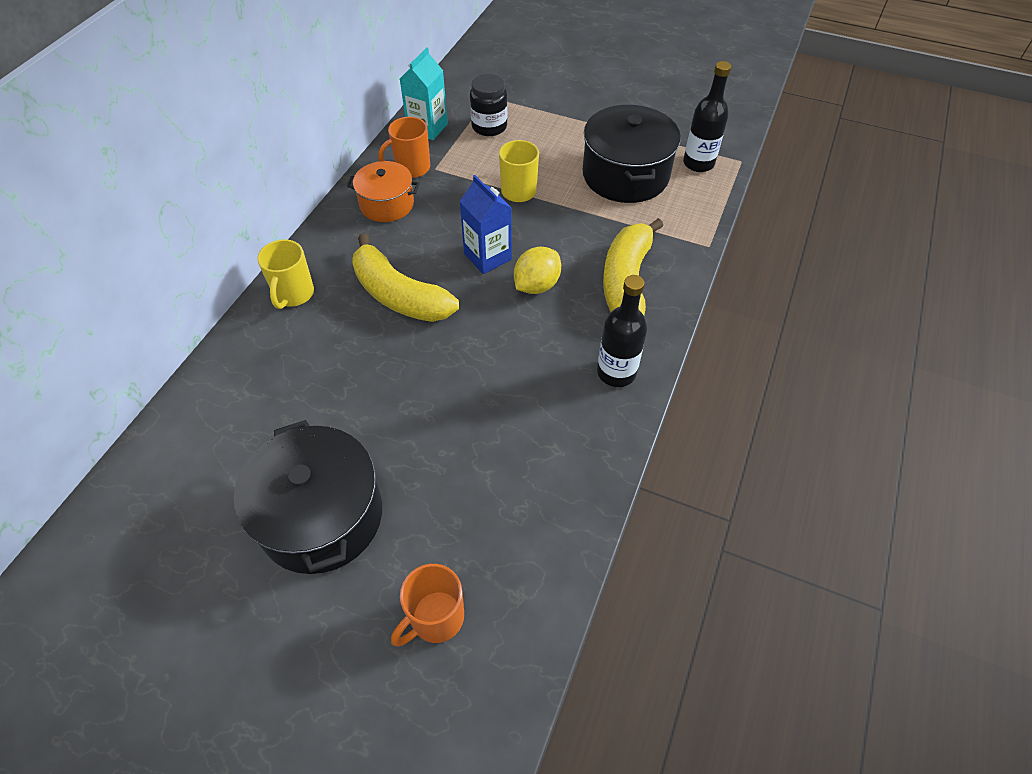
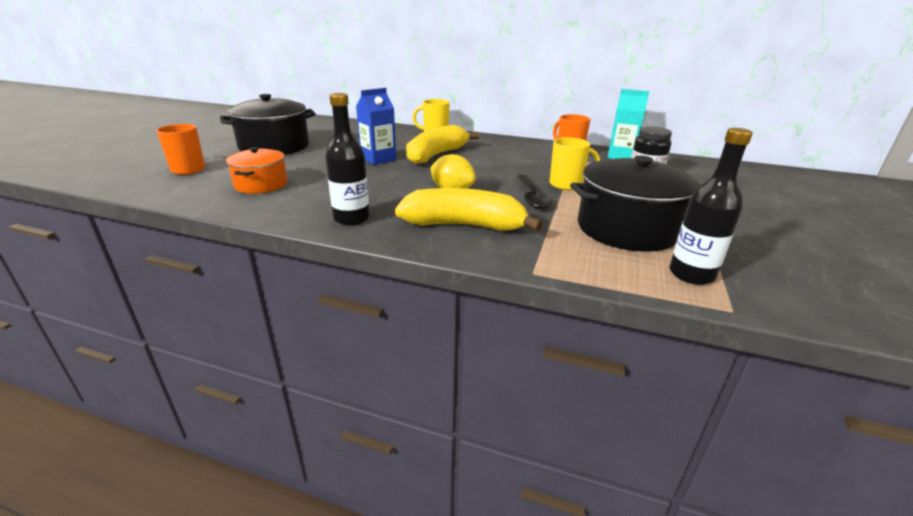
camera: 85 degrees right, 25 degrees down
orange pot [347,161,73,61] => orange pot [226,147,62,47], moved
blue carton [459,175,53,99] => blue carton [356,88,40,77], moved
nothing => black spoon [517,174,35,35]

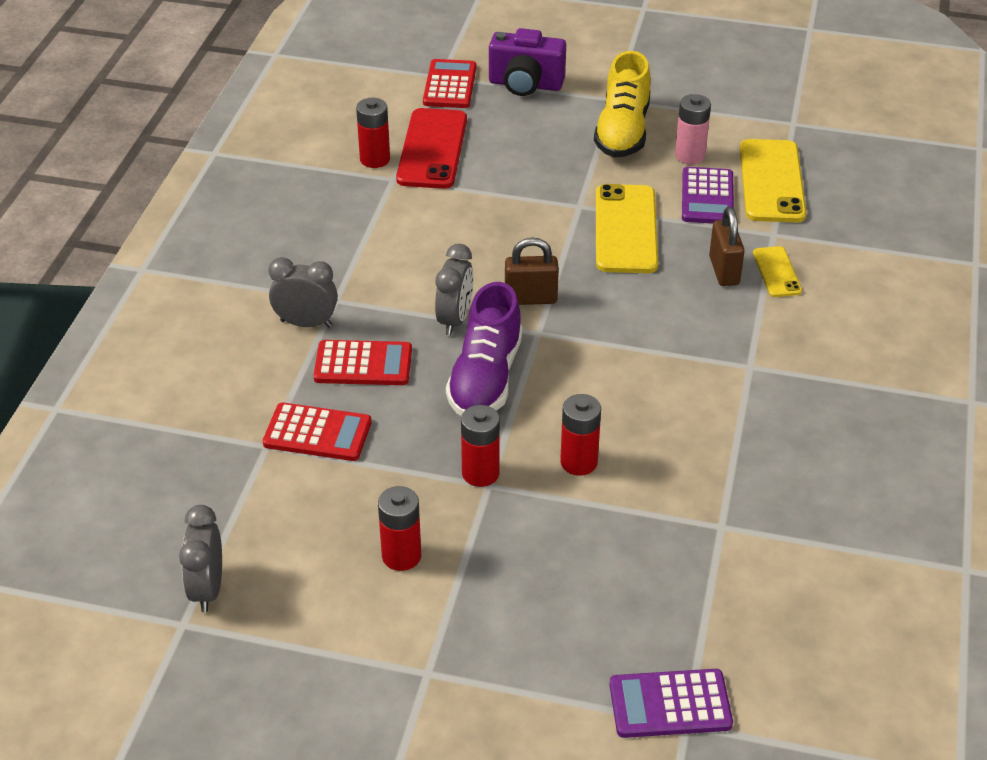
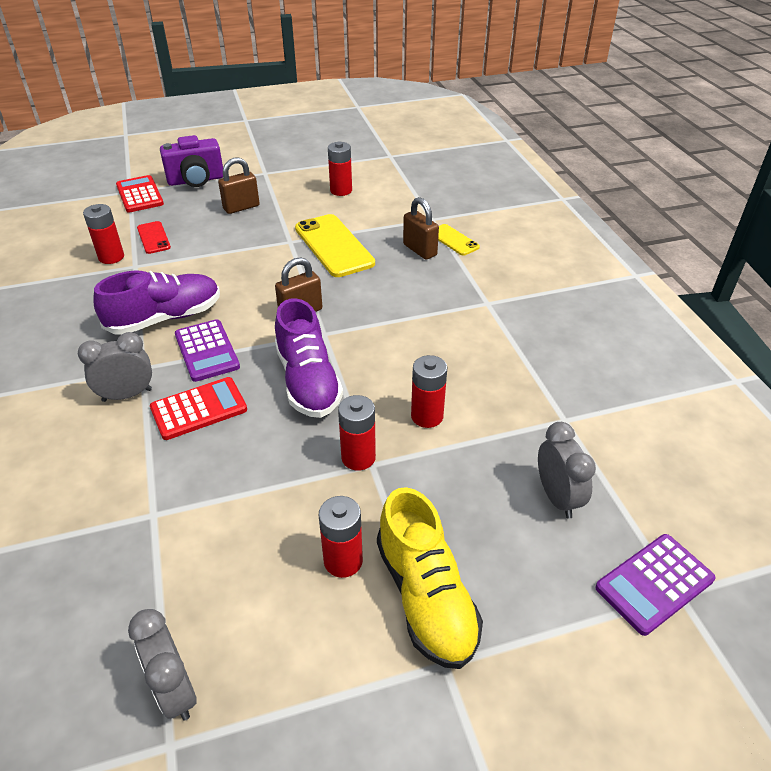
camera: 30 degrees left, 0 degrees up
yellow shoe [594,51,57,107] => yellow shoe [377,487,106,182], moved
pink battery [675,94,36,70] => red battery [328,142,24,54]
red phone [396,108,71,81] => red phone [137,221,34,33], x0.53
yellow phone [740,139,67,84] => nothing
purple calculator [682,167,52,57] => purple calculator [175,319,65,63], moved
grey clock [435,244,39,91] => grey clock [538,422,58,97], moved
red calculator [263,403,109,58] => nothing
nothing => brown padlock [218,157,42,57]
nothing => purple shoe [94,271,126,64]

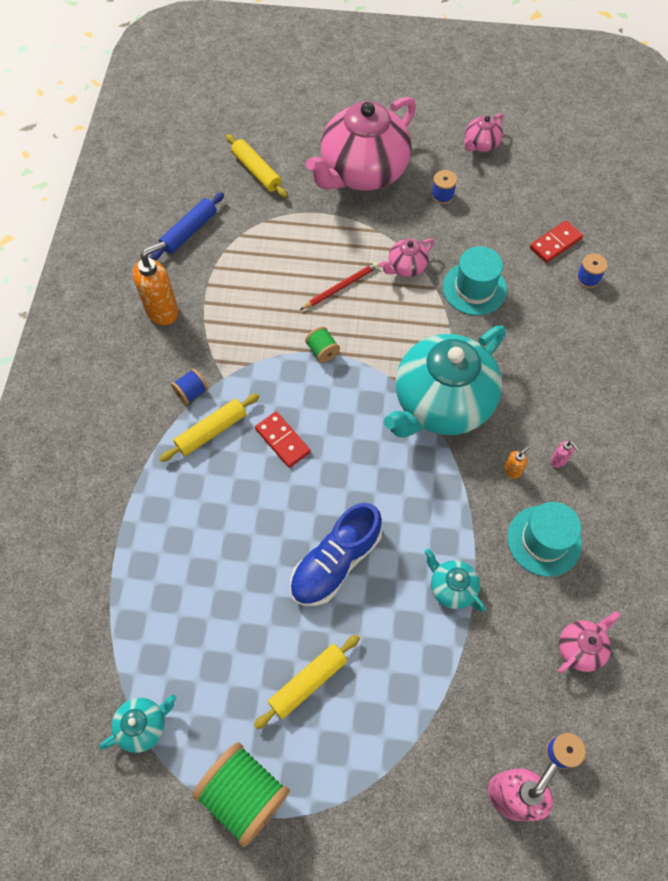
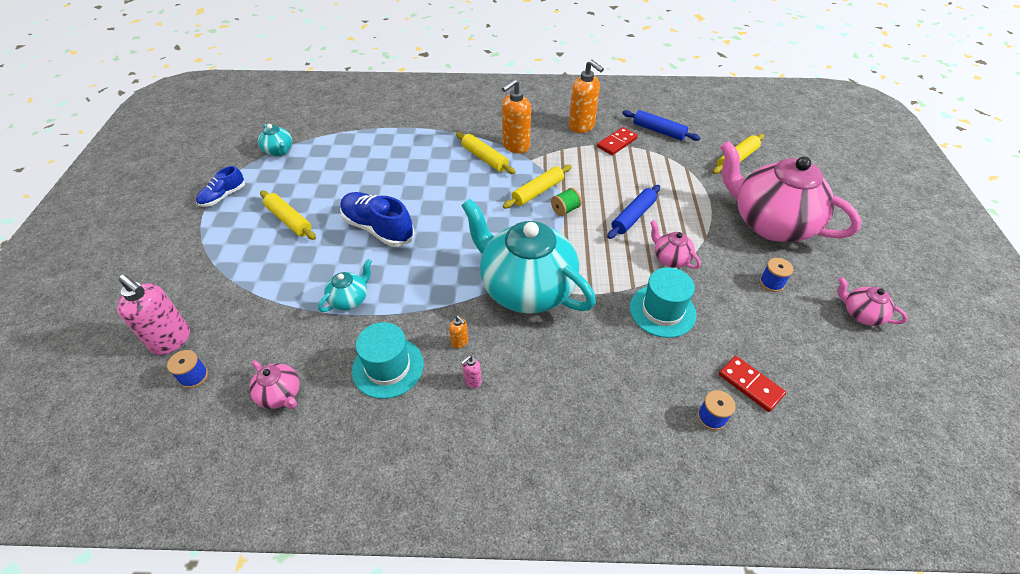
camera: 85 degrees right, 15 degrees down
red pencil [300,262,79,48] => blue rolling pin [607,185,53,54]
blue spool [171,368,37,37] => orange soap dispenser [502,79,29,74]
red domino [255,411,56,57] => red domino [597,127,41,28], moved
green spool [192,742,98,105] => blue shoe [196,166,49,41]
nothing => yellow rolling pin [503,165,68,44]

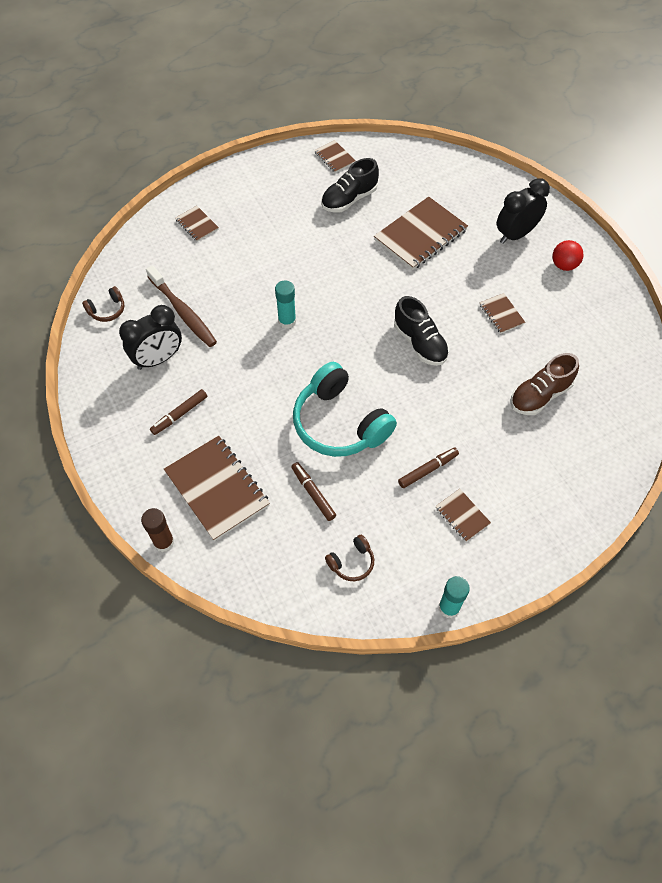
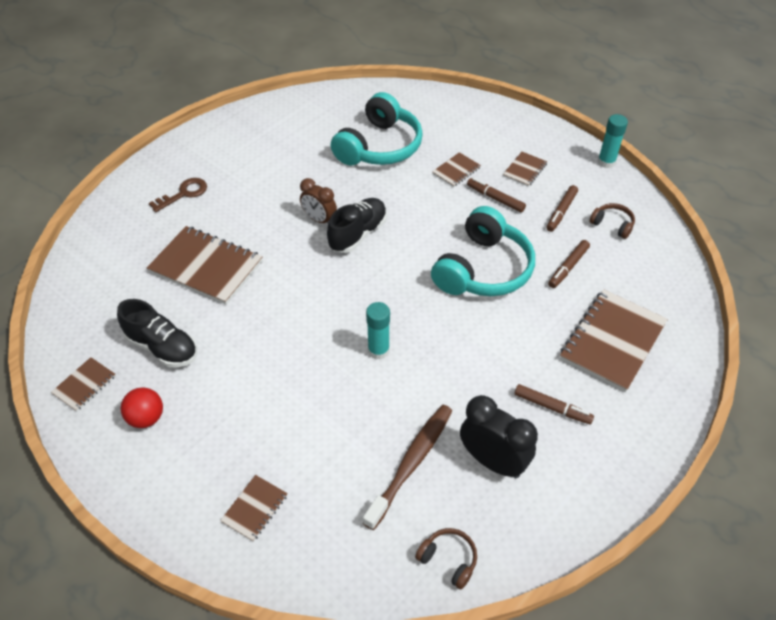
camera: 110 degrees left, 10 degrees down
black clock [497,178,53,66] => brown key [149,178,58,34]
red ball [553,240,30,31] => red ball [121,387,42,41], moved
brown notebook [480,293,45,41] => brown notebook [432,152,49,35], moved
brown shoe [511,353,68,62] => turquoise headphones [331,92,92,73]
brown glue stick [141,508,33,44] => nothing
nothing => brown clock [300,178,37,45]
nothing => brown marker [546,185,32,47]

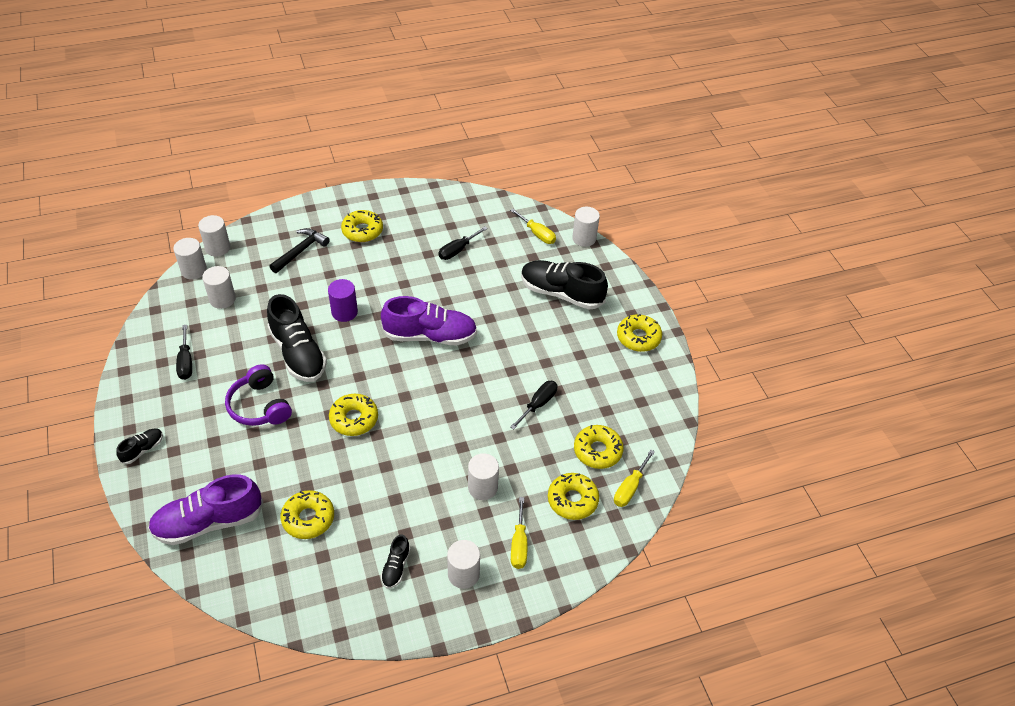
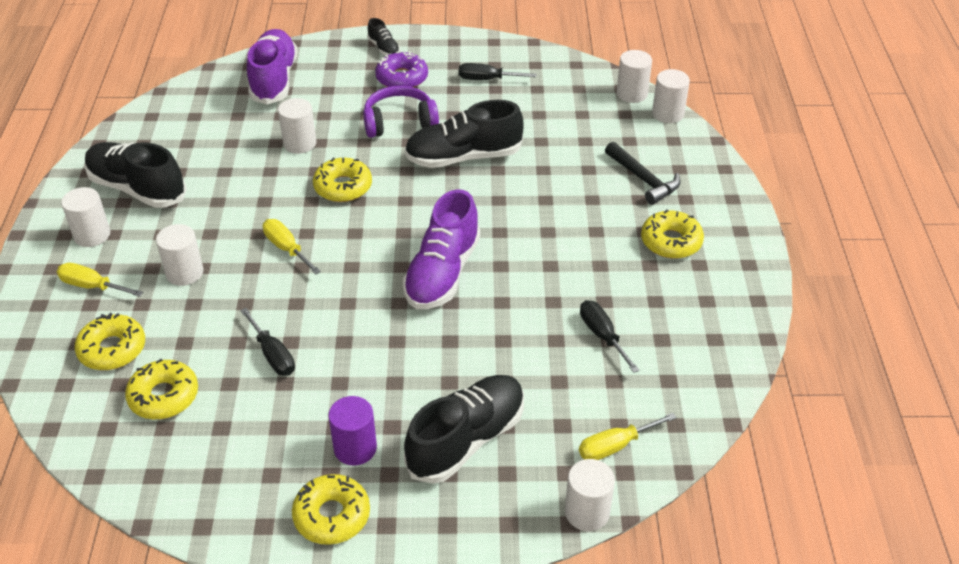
camera: 110 degrees right, 5 degrees down
white cylinder [202,266,34,43] => white cylinder [278,98,38,56], moved
purple cylinder [328,279,30,43] => purple cylinder [329,396,48,70], moved
yellow screwdriver [614,450,41,57] => yellow screwdriver [263,219,58,55], moved
yellow donut [281,490,53,49] => nothing
black shoe [381,535,30,54] => black shoe [85,142,102,66], x2.14
nothing => purple donut [375,51,53,37]

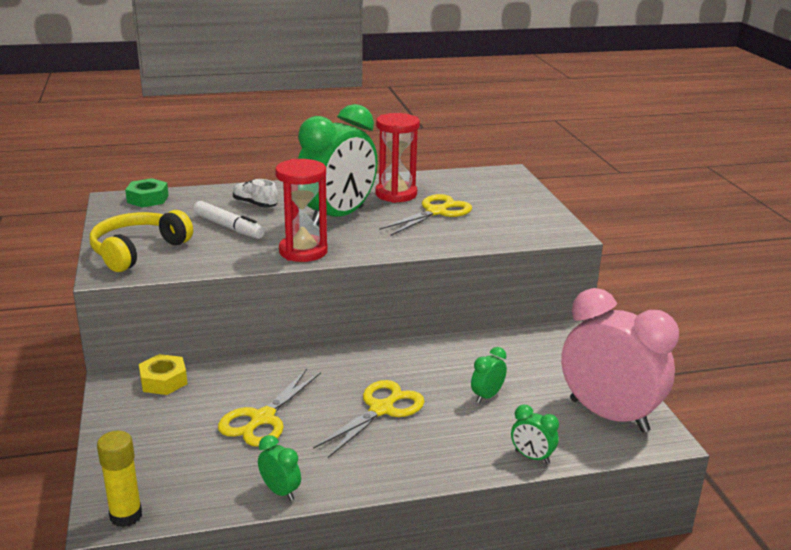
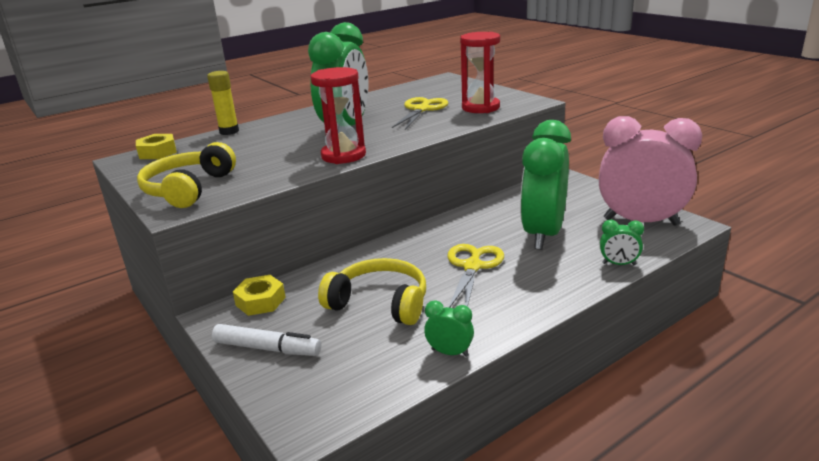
camera: 20 degrees left, 0 degrees up
red hourglass [375,113,45,90] => red hourglass [460,32,40,81], moved
green nut [125,178,44,30] => yellow nut [136,134,41,25]
white shoe [233,179,45,28] => nothing
white marker [194,201,71,38] => white marker [212,324,109,32], moved
green clock [471,347,36,56] => green clock [520,120,51,130], x2.48
yellow scissors [218,369,103,78] => yellow headphones [318,258,108,67]
yellow glue stick [97,431,45,96] => yellow glue stick [207,71,32,64], moved

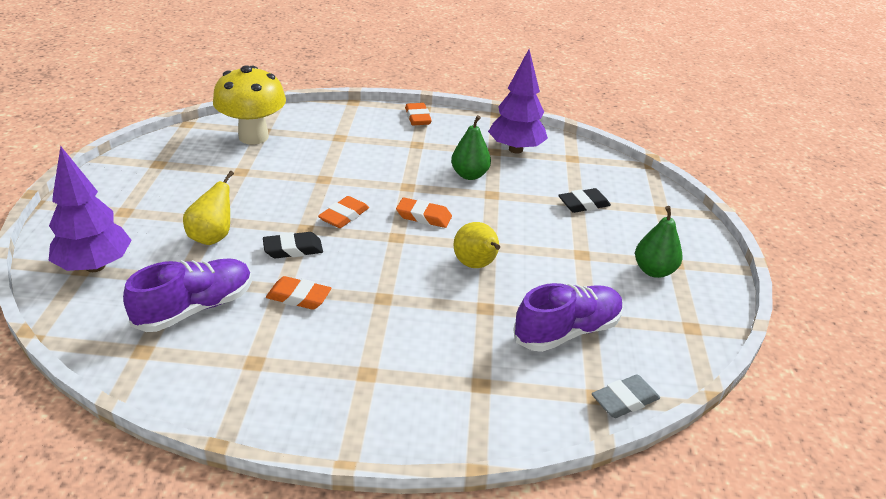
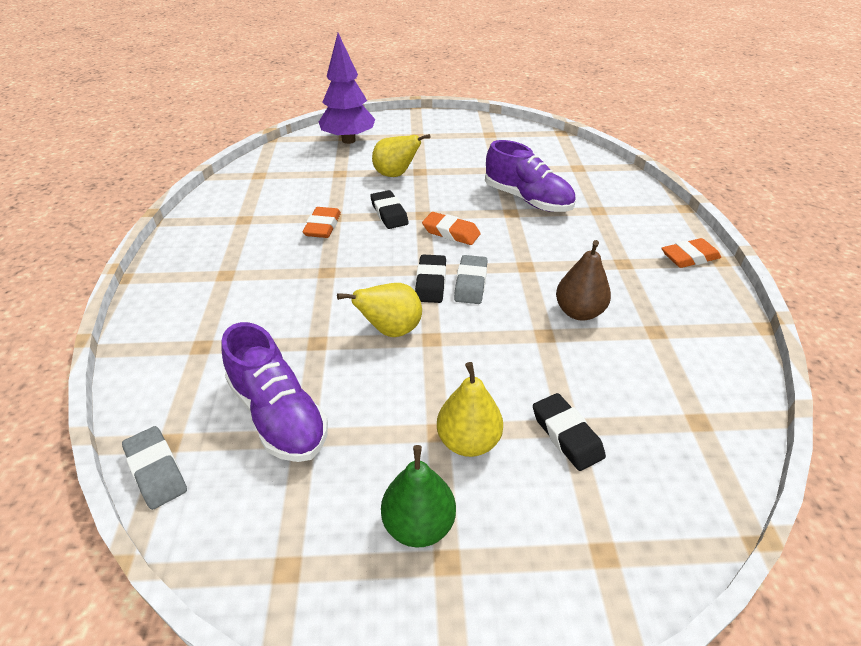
camera: 85 degrees right, 5 degrees up
purple tree [488,49,60,105] => nothing
yellow mushroom [213,65,73,80] => nothing
green pear [451,115,40,65] => brown pear [556,240,55,81]
orange eraser [396,198,56,30] => grey eraser [454,255,34,49]
purple shoe [123,258,129,74] => purple shoe [485,140,91,72], moved
nothing => black eraser [415,255,31,48]
nothing => yellow pear [437,362,66,95]

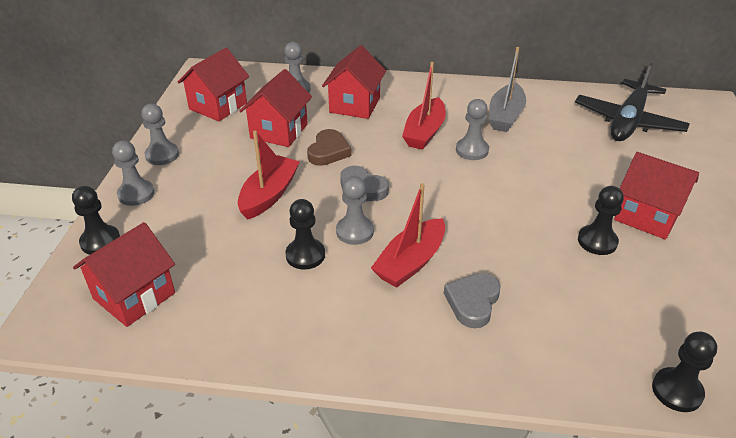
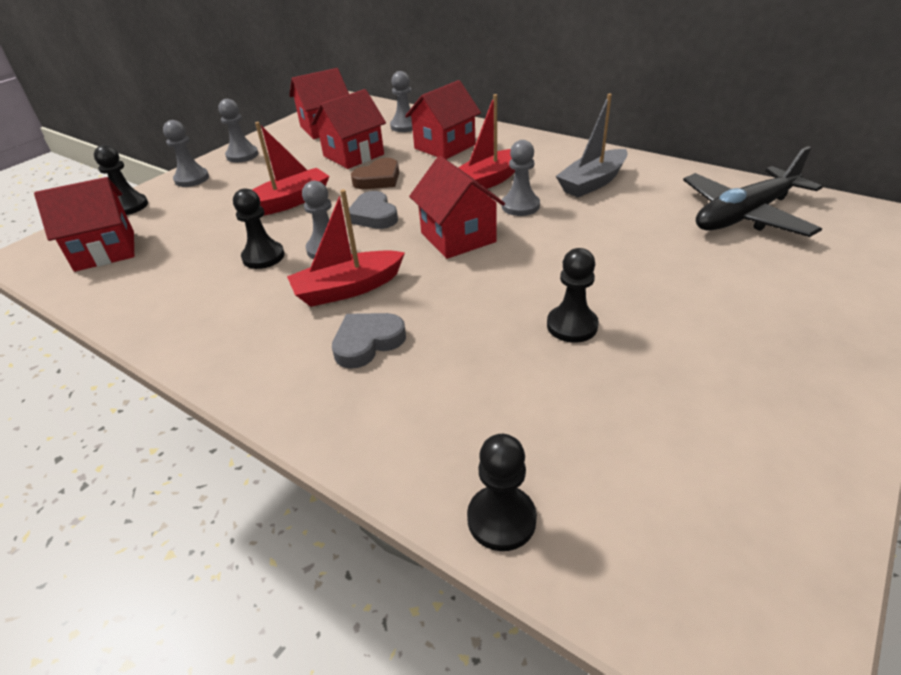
camera: 30 degrees right, 0 degrees up
red house [614,152,85,88] => red house [409,156,96,103], moved

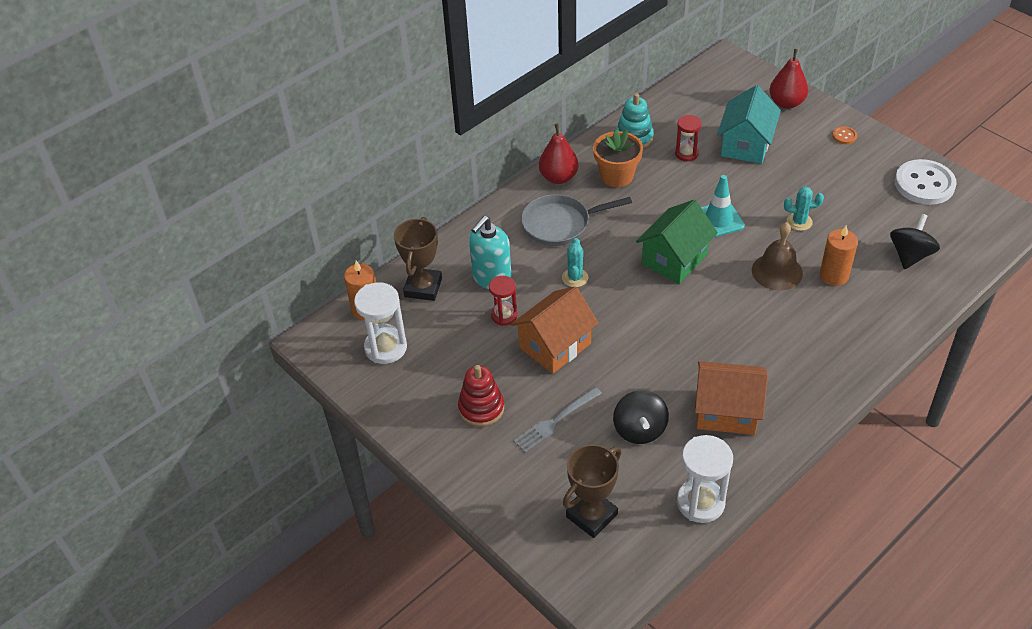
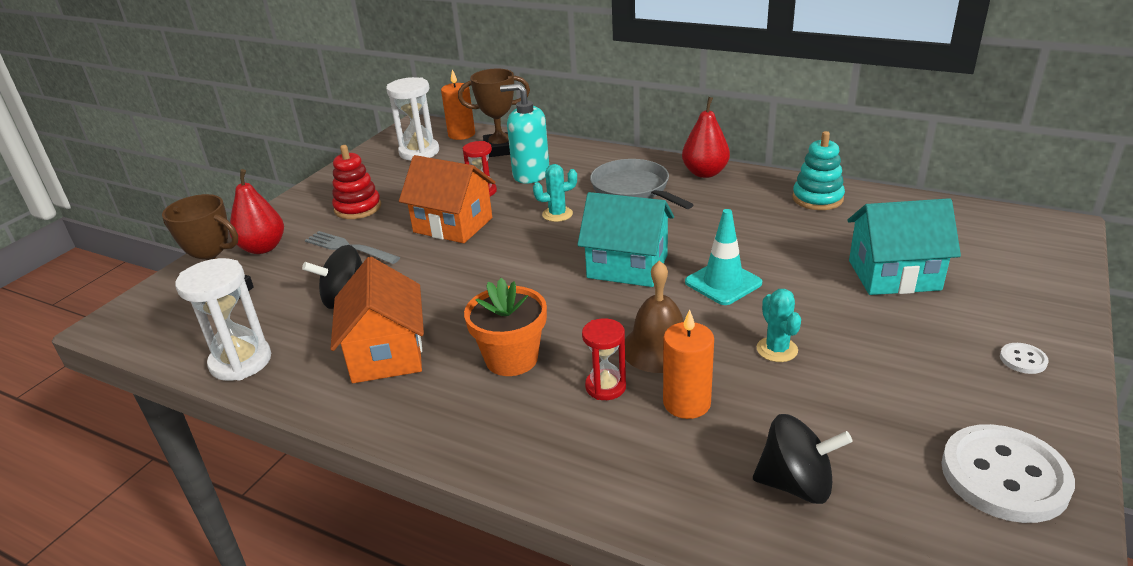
camera: 70 degrees right, 15 degrees down
red pear [769,49,39,60] => red pear [229,169,55,85], moved
red hourglass [675,115,27,46] => red hourglass [582,318,44,82], moved
orange button [832,126,25,18] => white button [1000,343,48,31]
orange flower pot [593,130,50,57] => orange flower pot [464,278,83,98], moved
green house [636,200,82,84] => turquoise house [577,192,97,95]

